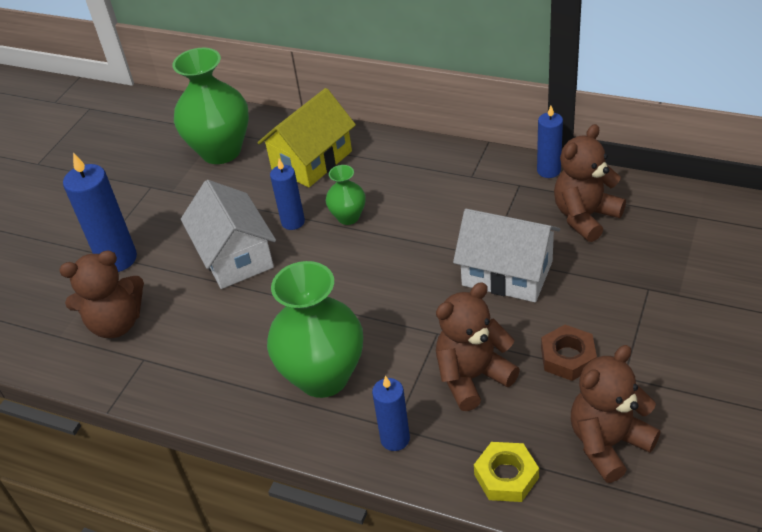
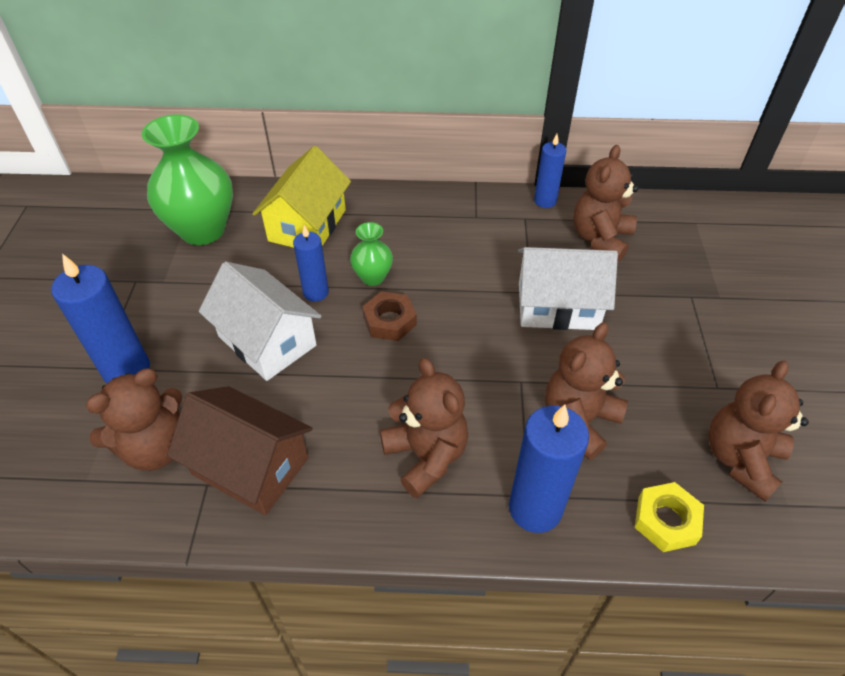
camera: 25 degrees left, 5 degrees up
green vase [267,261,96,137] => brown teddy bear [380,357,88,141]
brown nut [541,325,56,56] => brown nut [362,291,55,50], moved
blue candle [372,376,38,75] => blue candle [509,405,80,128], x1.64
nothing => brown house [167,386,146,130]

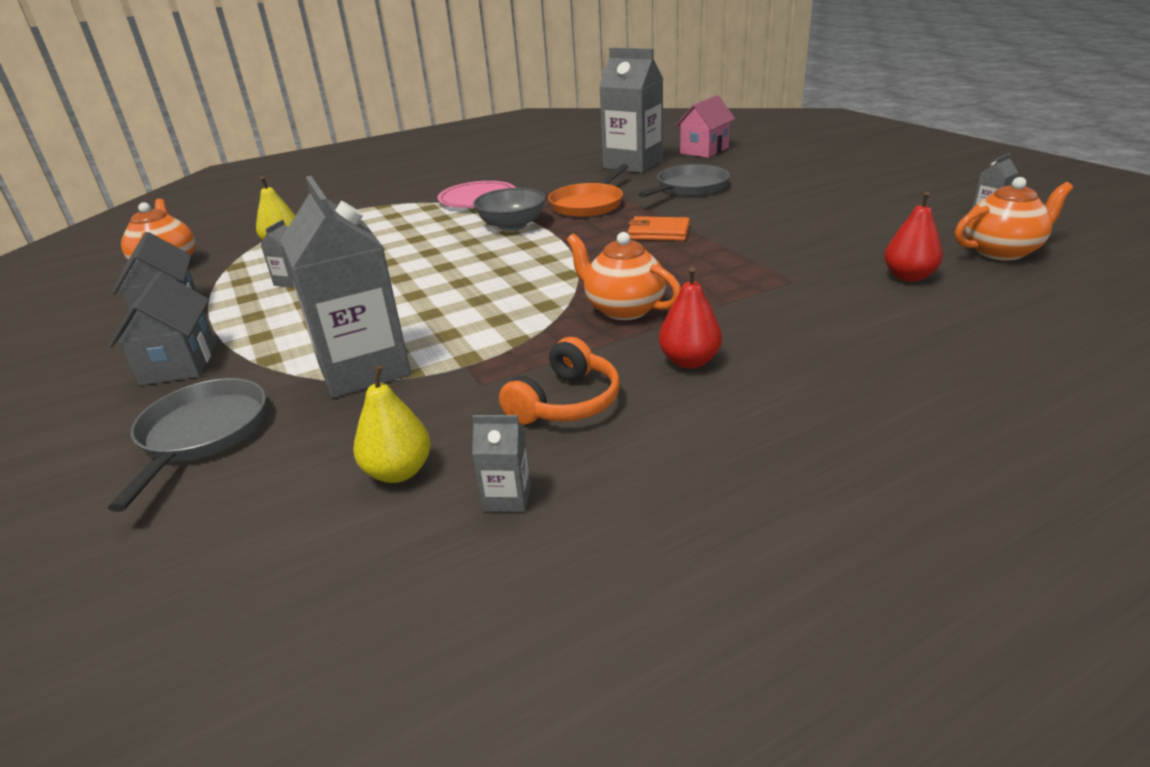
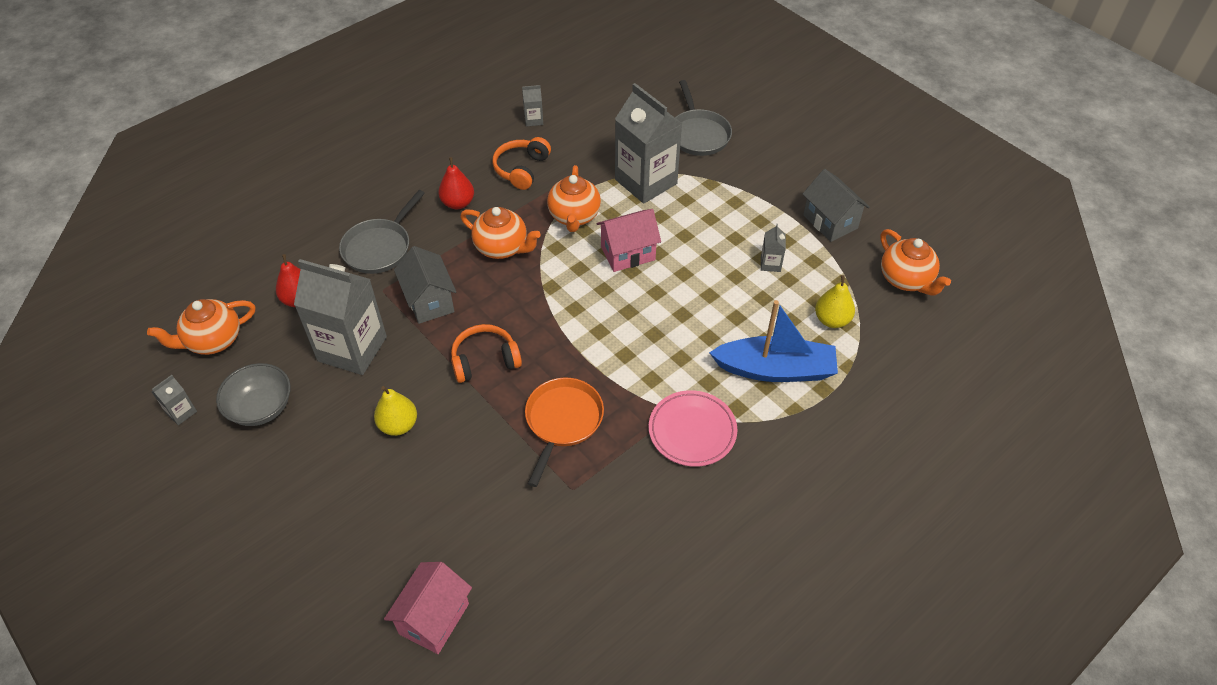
camera: 165 degrees right, 20 degrees up
grey carton [599,48,64,125] => grey carton [294,259,93,116], moved
grey pan [638,164,92,33] => grey pan [339,190,86,84], moved
grey bowl [473,188,73,43] => grey bowl [216,363,75,63], moved
orange wallet [628,216,62,25] => orange headphones [451,324,71,59]
grey house [109,272,107,114] => grey house [394,246,62,78], moved
yellow pear [354,365,77,118] => yellow pear [374,386,43,50], moved
nothing => orange teapot [547,165,54,67]
nothing => pink house [596,209,65,63]
nothing => blue boat [709,300,129,82]

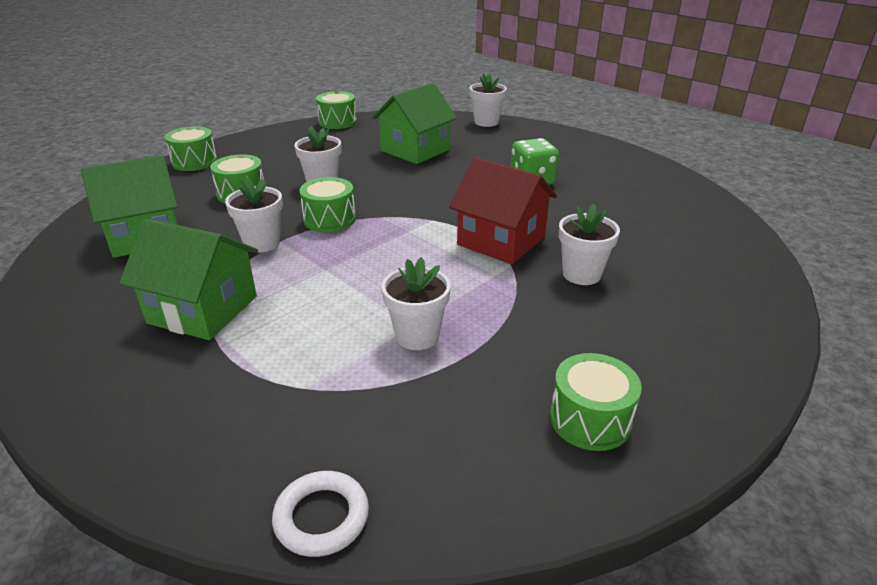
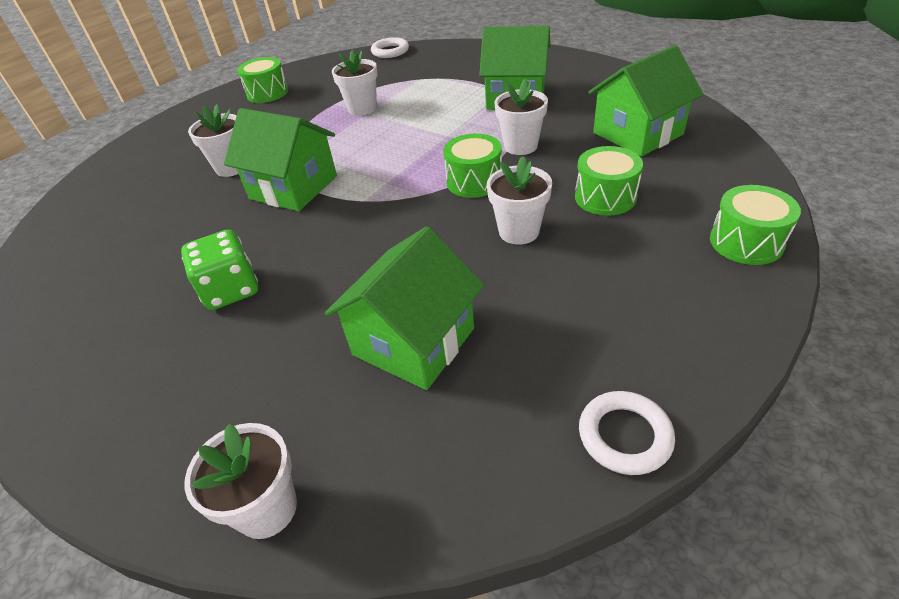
camera: 175 degrees right, 10 degrees up
green drum [316,91,41,38] => white ring [579,391,96,84]
red house [449,157,108,107] => green house [224,108,113,103]

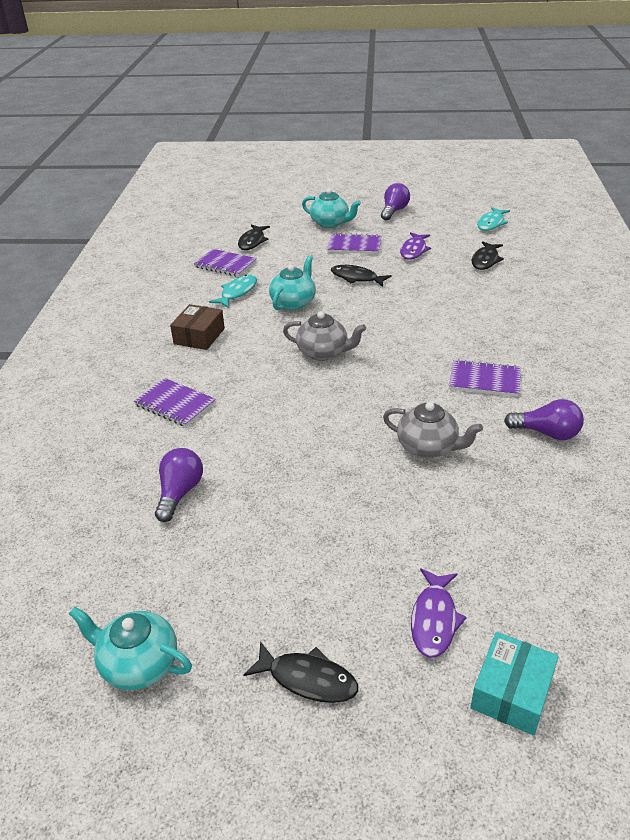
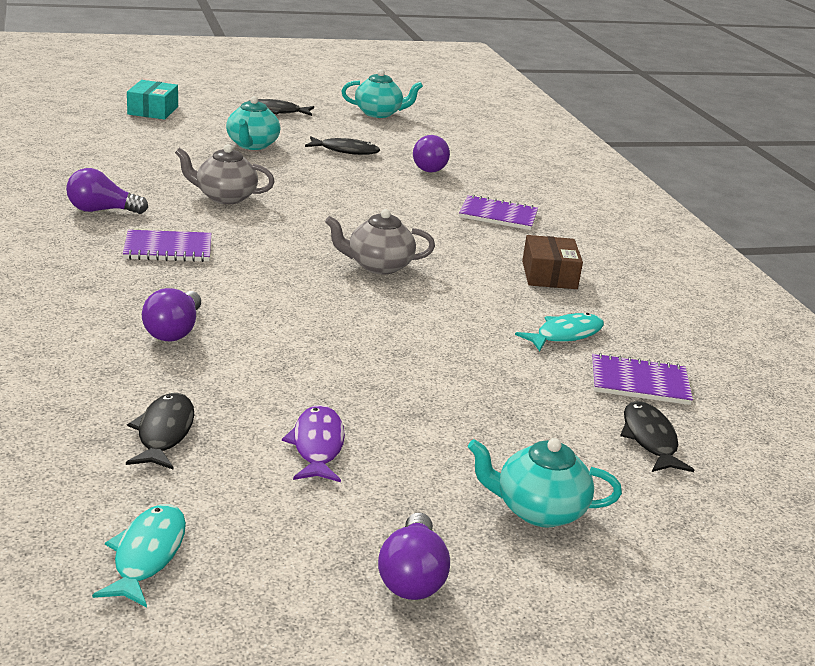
camera: 155 degrees right, 10 degrees down
purple notebook [327,233,54,21] => nothing
turquoise teapot [269,256,47,54] => turquoise teapot [226,96,55,54], moved
black fish [331,265,61,22] => black fish [305,137,75,18], moved
turquoise fish [209,275,48,33] => turquoise fish [515,313,89,38], 135 degrees counterclockwise
purple fish [411,568,56,90] => nothing
nothing => purple light bulb [142,288,59,54]

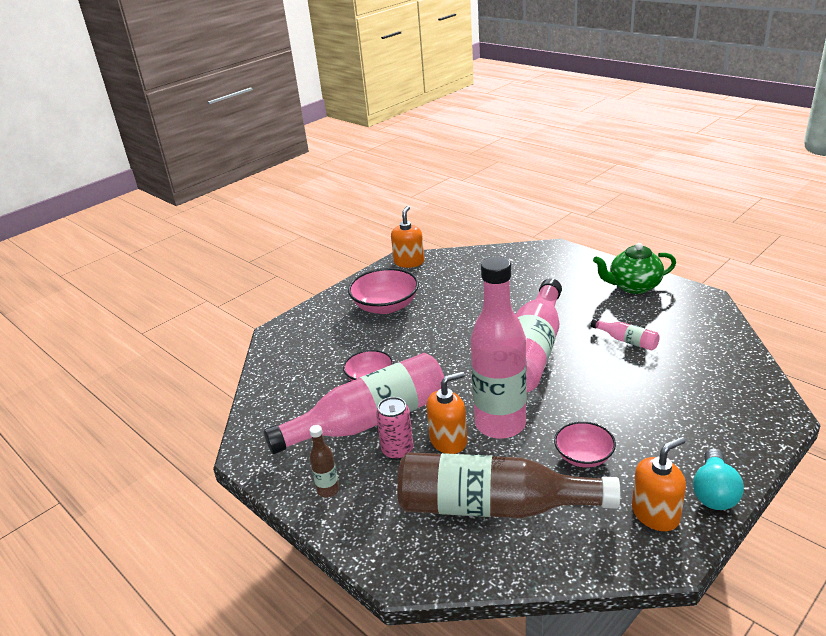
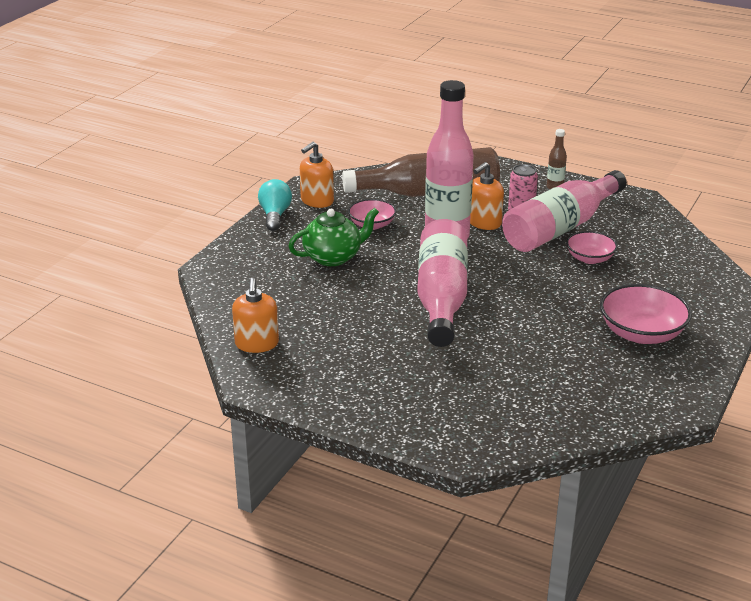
camera: 160 degrees right, 0 degrees up
orange soap dispenser [391,206,33,62] => orange soap dispenser [232,278,47,75], moved
green teapot [593,243,83,51] => green teapot [288,208,91,58], moved
pink bottle [591,319,69,32] => nothing

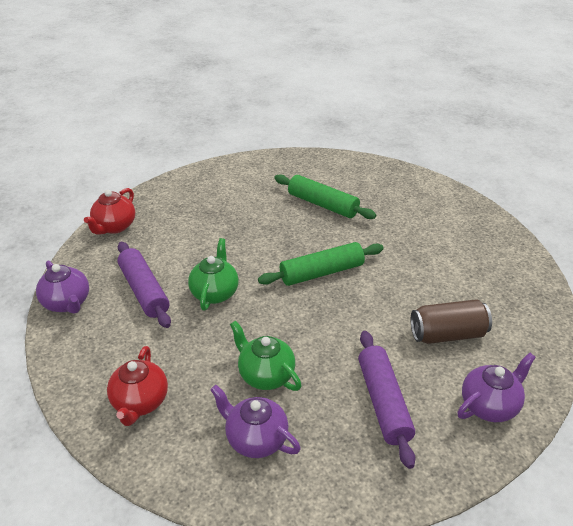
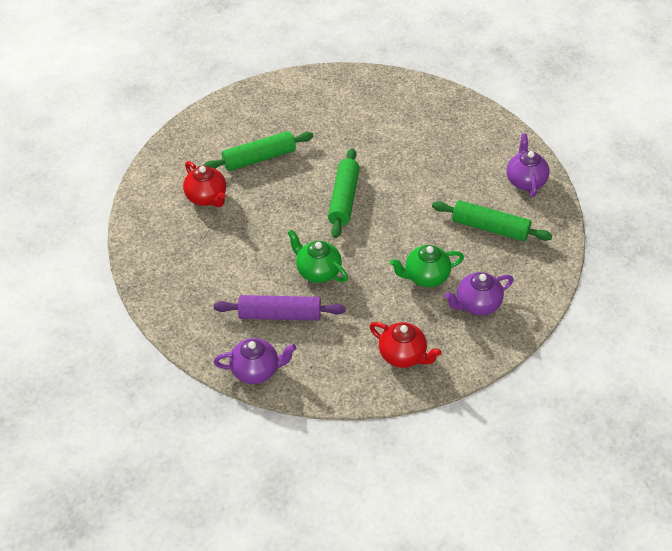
camera: 60 degrees left, 10 degrees up
red teapot [84,188,51,47] => red teapot [183,161,43,46], moved
brown can [411,299,81,45] => nothing
purple rolling pin [358,331,57,138] => green rolling pin [432,200,120,41]

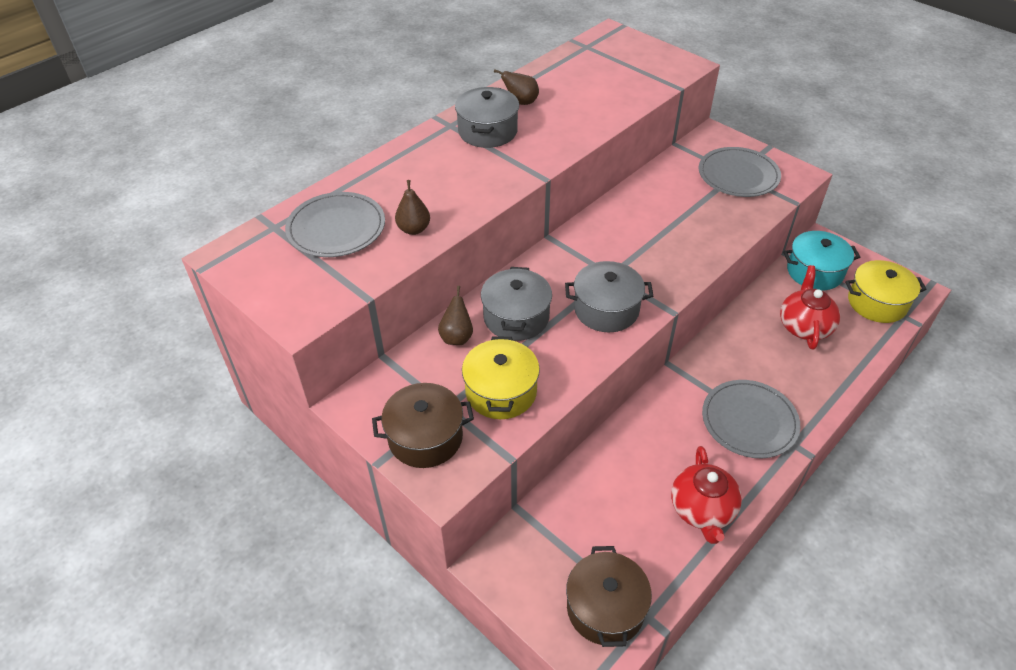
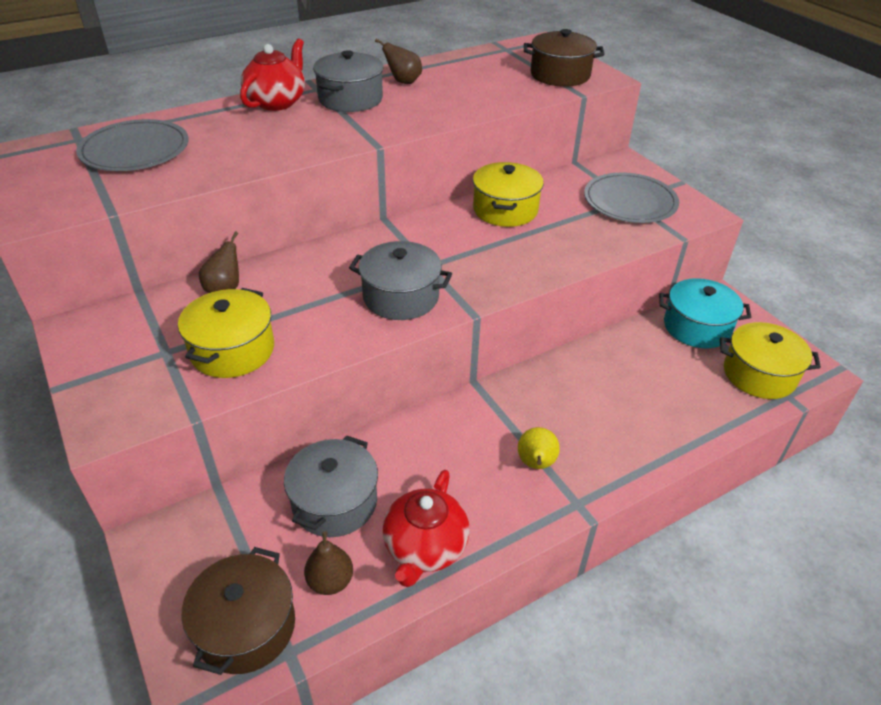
camera: 15 degrees right, 5 degrees down
brown pear [395,180,35,55] => brown pear [304,531,49,64], moved
red teapot [780,265,60,85] => red teapot [240,39,65,72], moved
grey pot [481,267,71,74] => grey pot [284,435,94,102], moved
grey plate [702,380,98,78] => yellow pear [518,427,42,42]
brown pot [372,383,102,85] => brown pot [524,29,80,58], moved
nothing => yellow pot [473,162,71,65]

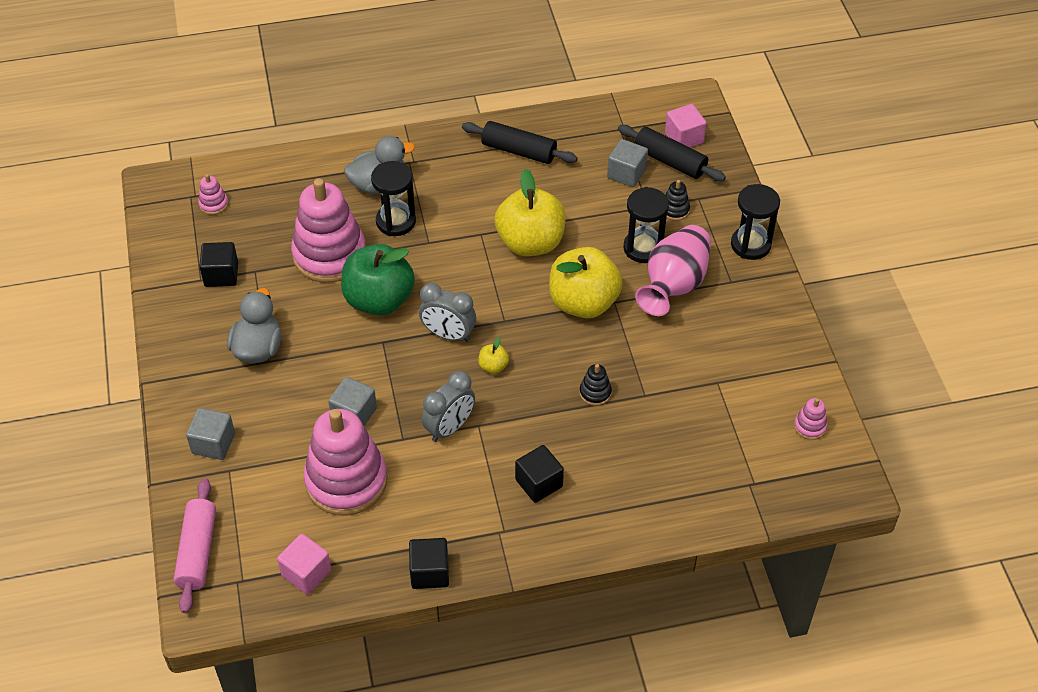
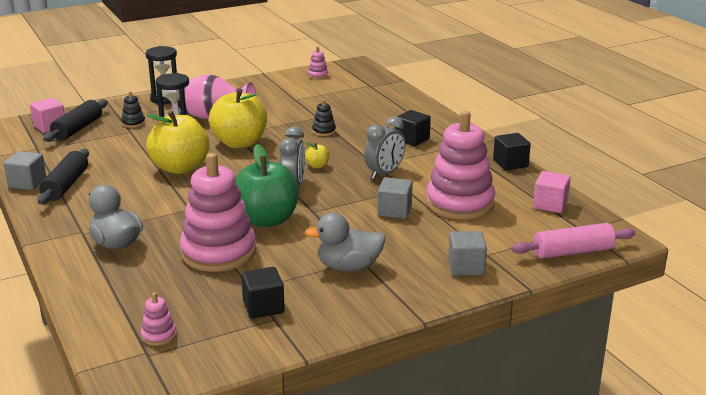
camera: 105 degrees left, 25 degrees down
grey cube [607,139,41,48] => grey cube [4,151,42,39], moved
black hourglass [371,161,45,75] => nothing
grey clock [422,371,53,71] => grey clock [364,116,42,63], 105 degrees clockwise

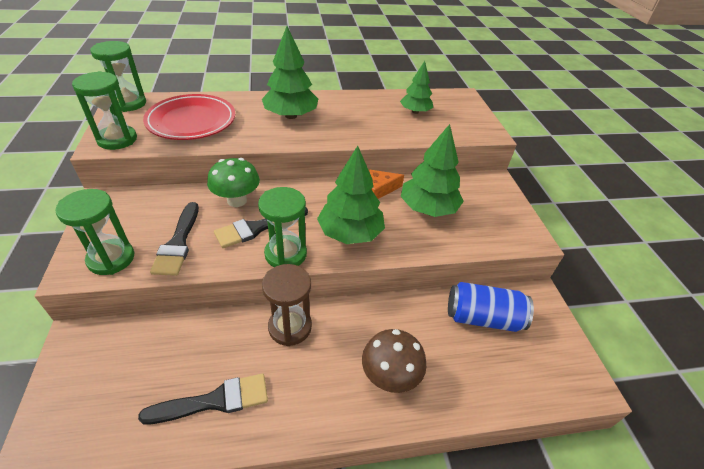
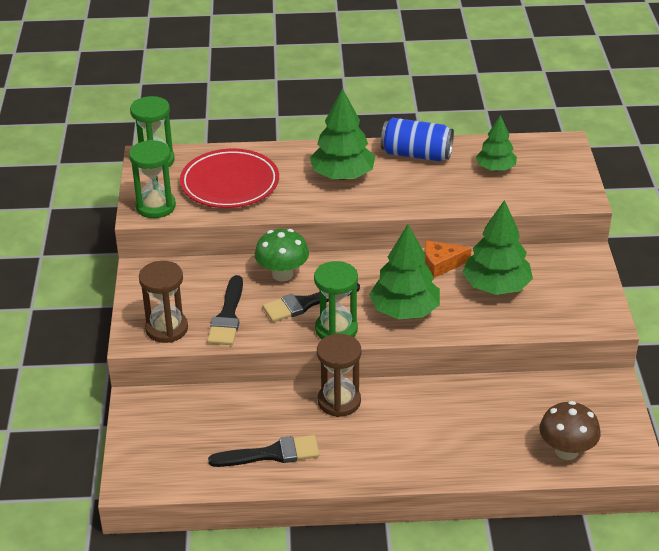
camera: 10 degrees right, 5 degrees down
green hourglass [55,189,79,86] => brown hourglass [139,261,49,82]
blue can [448,282,86,50] => blue can [381,118,73,43], moved
brown mushroom [362,329,64,64] => brown mushroom [539,401,62,59], moved

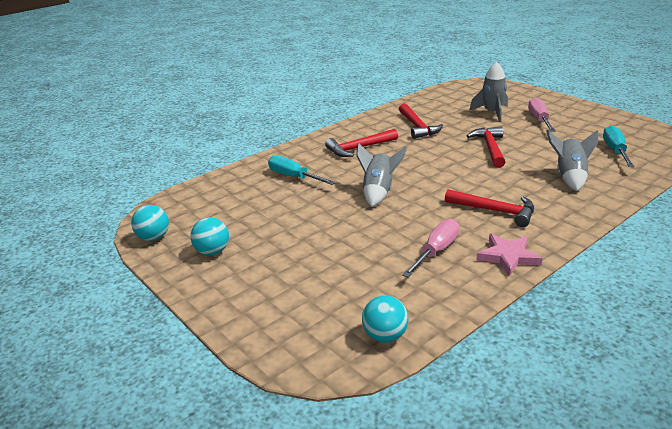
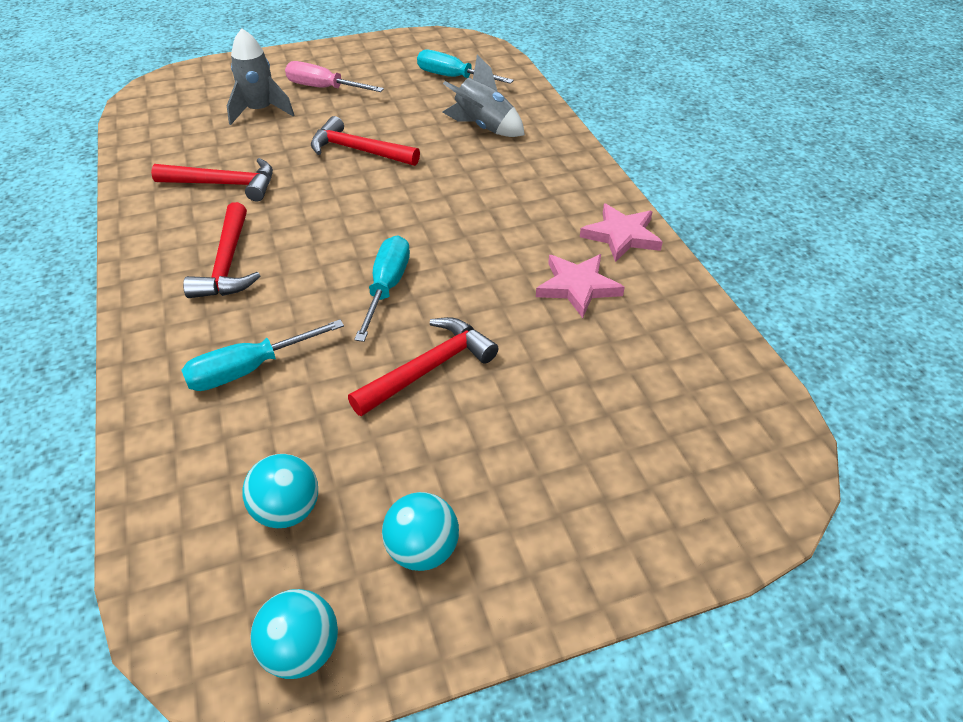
camera: 70 degrees left, 15 degrees up
grey rocket [357,143,50,64] => turquoise screwdriver [354,236,56,106]
red hammer [445,189,89,38] => red hammer [348,317,150,99], moved
pink screwdriver [402,219,57,59] => pink star [536,254,89,64]
turquoise ball [362,296,46,47] => turquoise ball [242,454,76,74], moved

